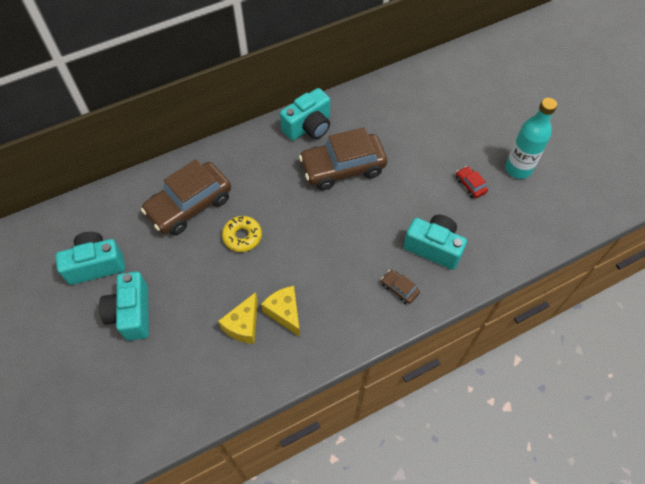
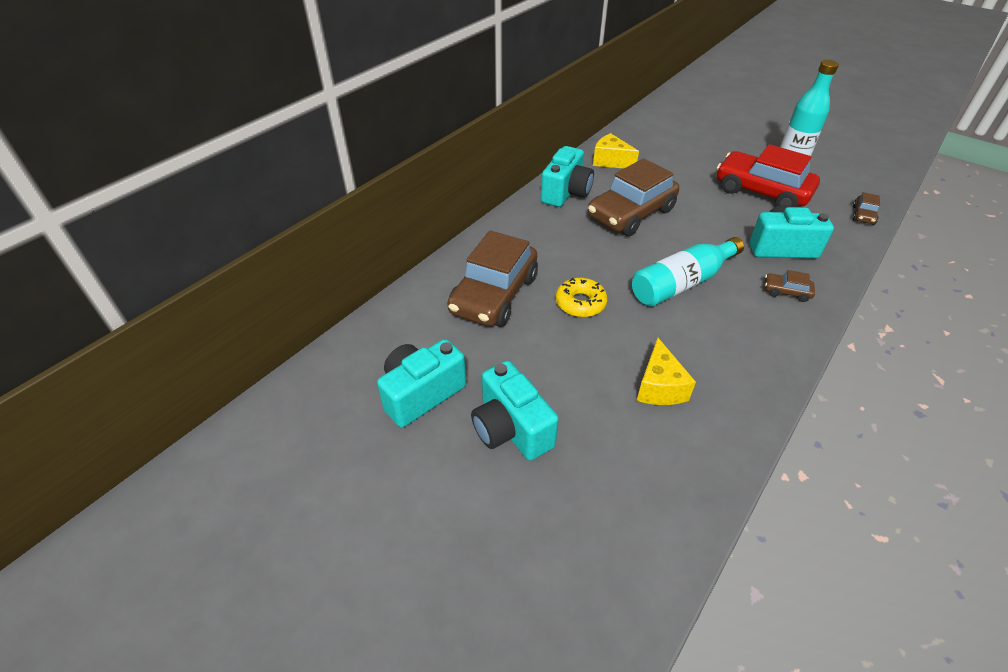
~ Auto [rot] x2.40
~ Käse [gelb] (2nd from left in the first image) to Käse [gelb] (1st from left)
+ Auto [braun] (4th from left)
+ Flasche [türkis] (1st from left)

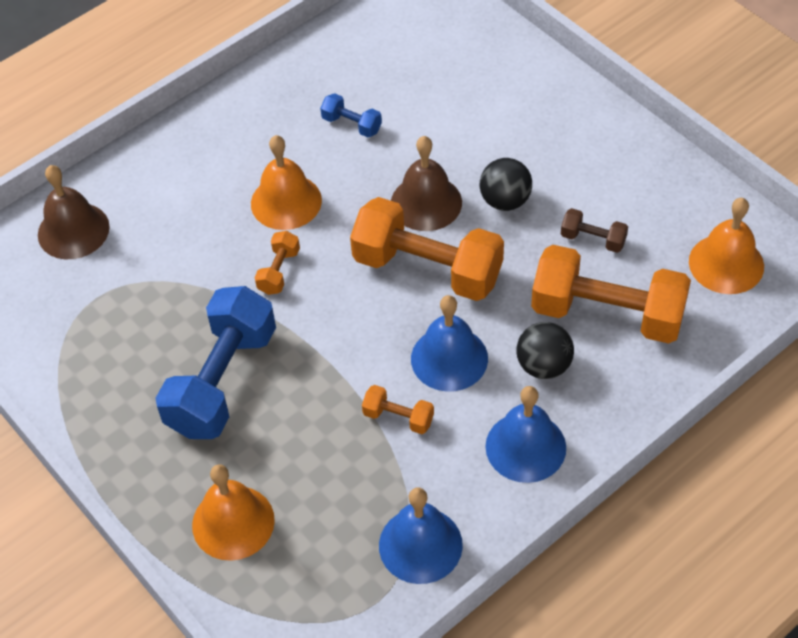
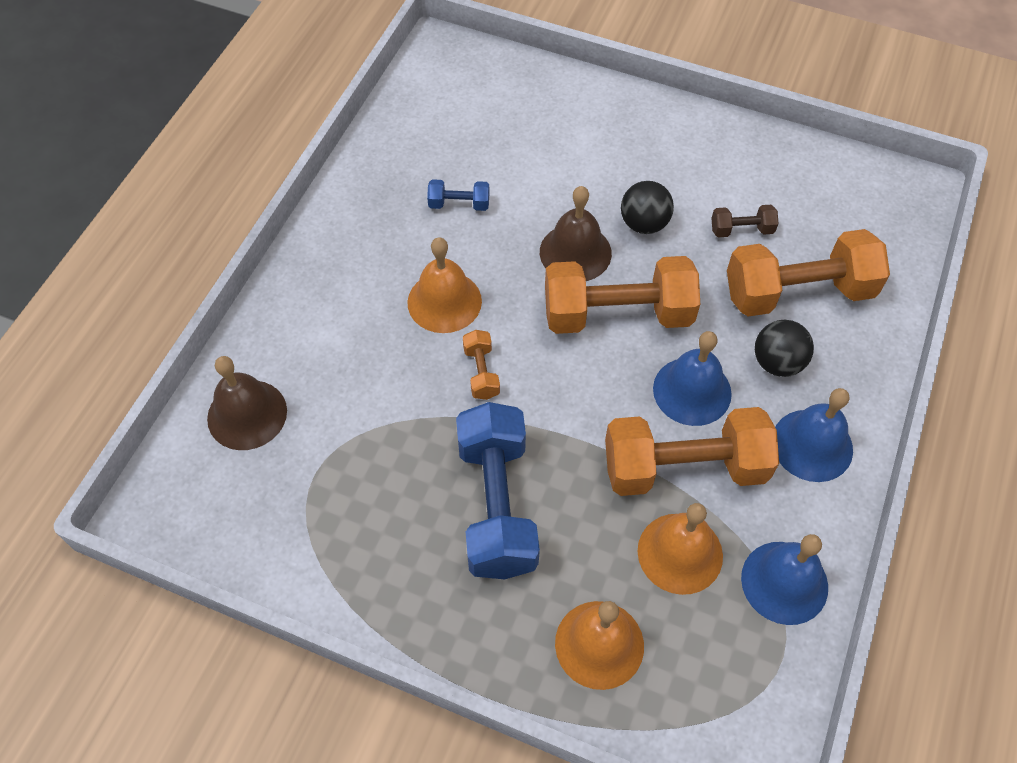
~ Glocke [orange] (3rd from left)
~ Hantel [orange] (2nd from left in the first image) x2.26

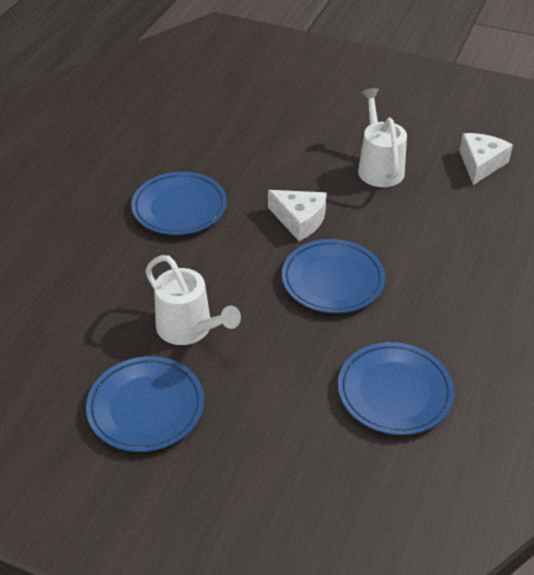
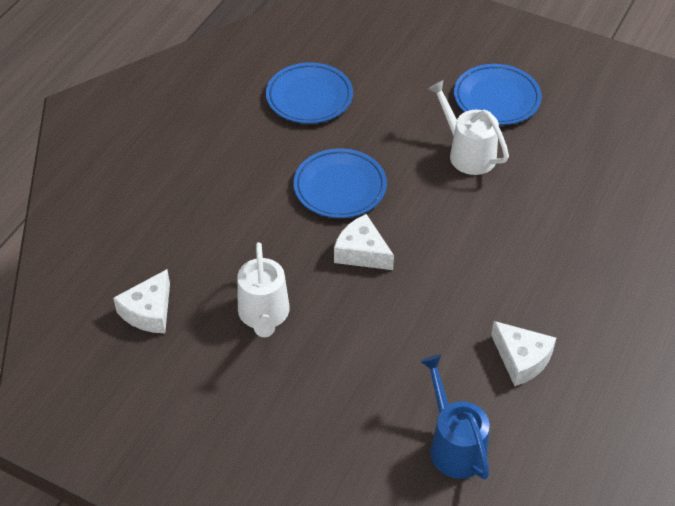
- Teller [blau] (2nd from left)
+ Käse [weiß] (3rd from left)
+ Gießkanne [blau]

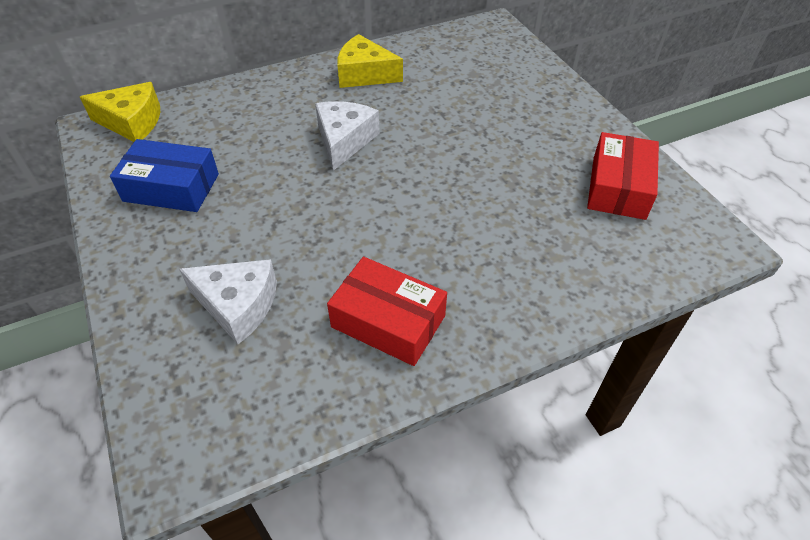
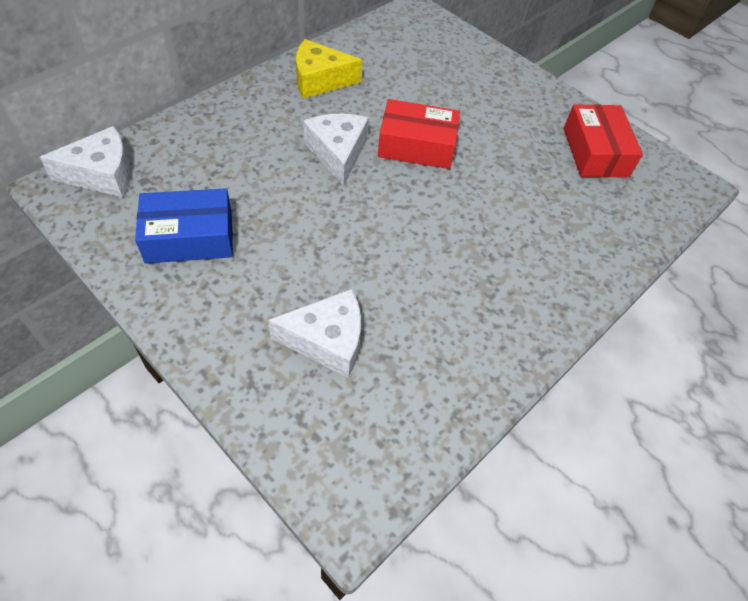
~ Käse [gelb] (1st from left) to Käse [weiß] (1st from left)
~ Schachtel [rot] (1st from left)

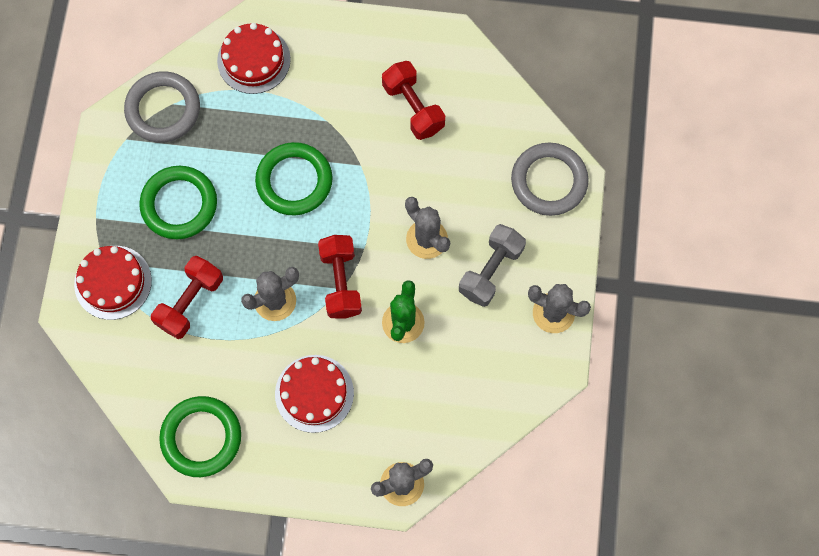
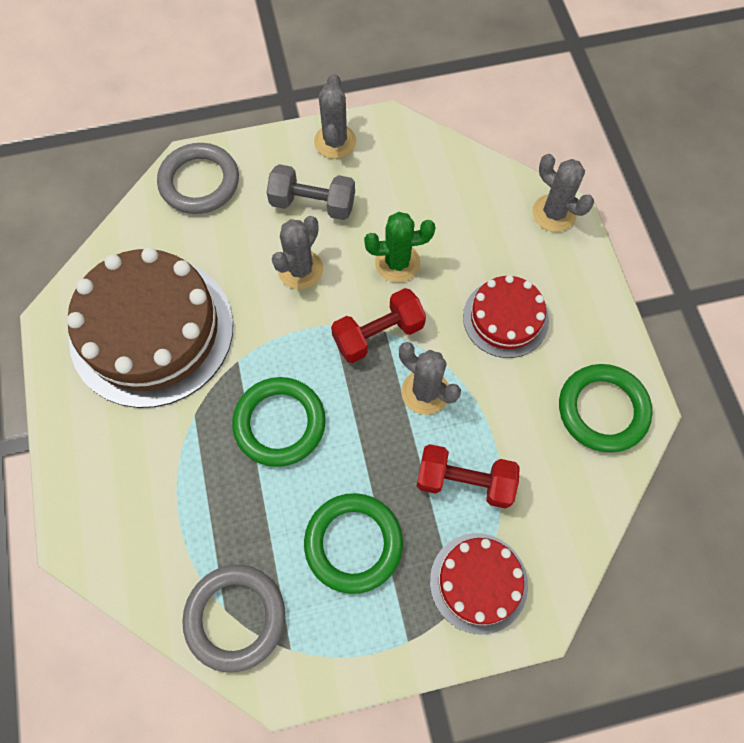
- Kuchen [rot] (2nd from left)
~ Hantel [rot] (3rd from left) to Kuchen [braun]

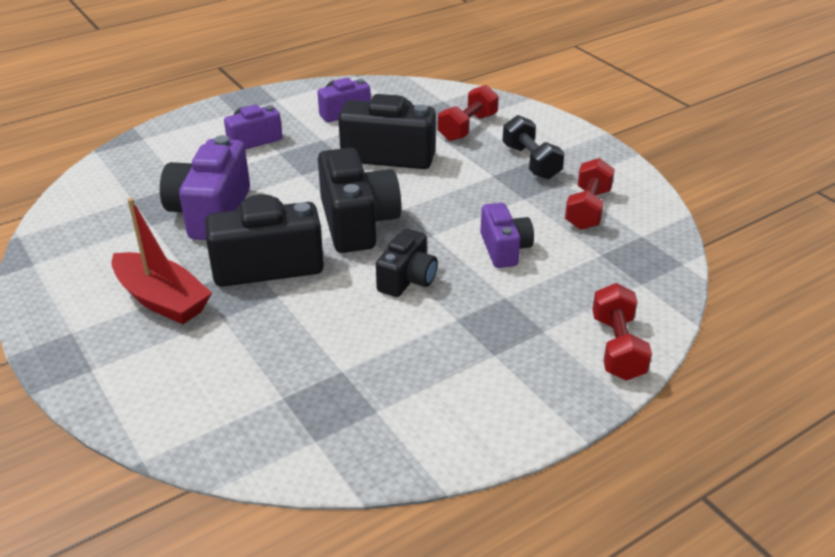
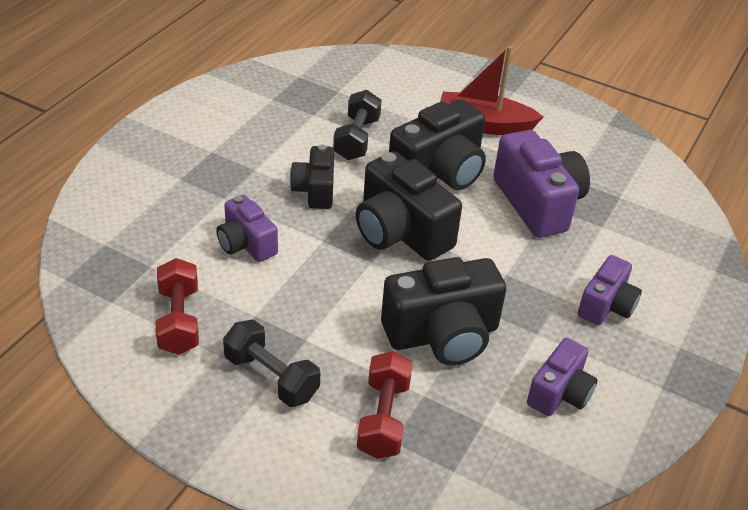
- Hantel [rot] (3rd from left)
+ Hantel [schwarz] (2nd from left)

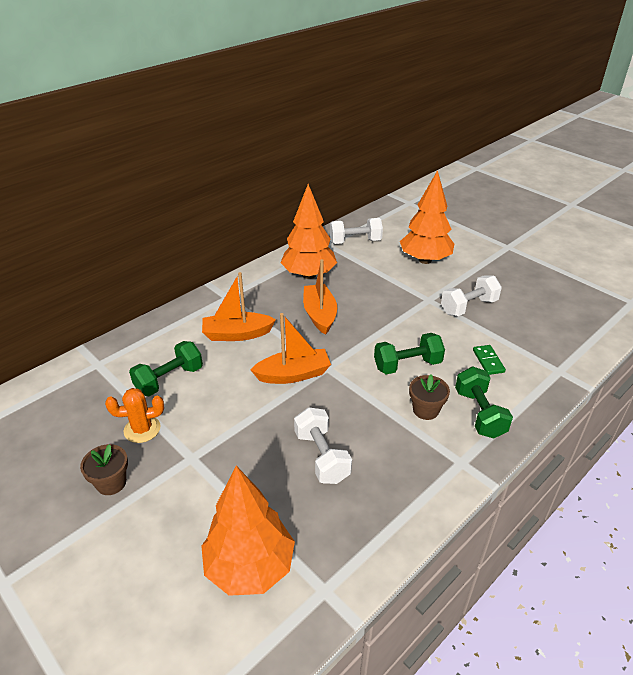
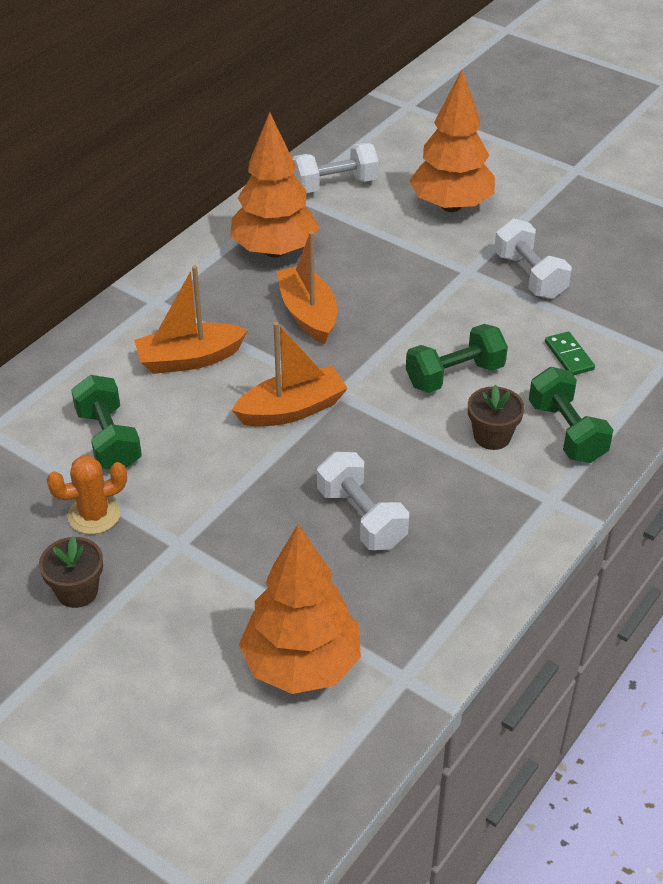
~ Hantel [weiß] (3rd from left) 75 degrees counterclockwise
~ Hantel [grün] (1st from left) 60 degrees counterclockwise

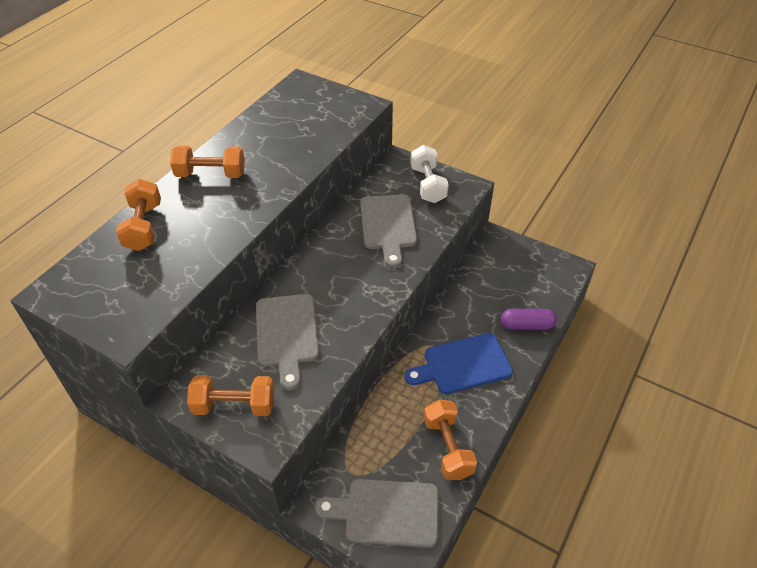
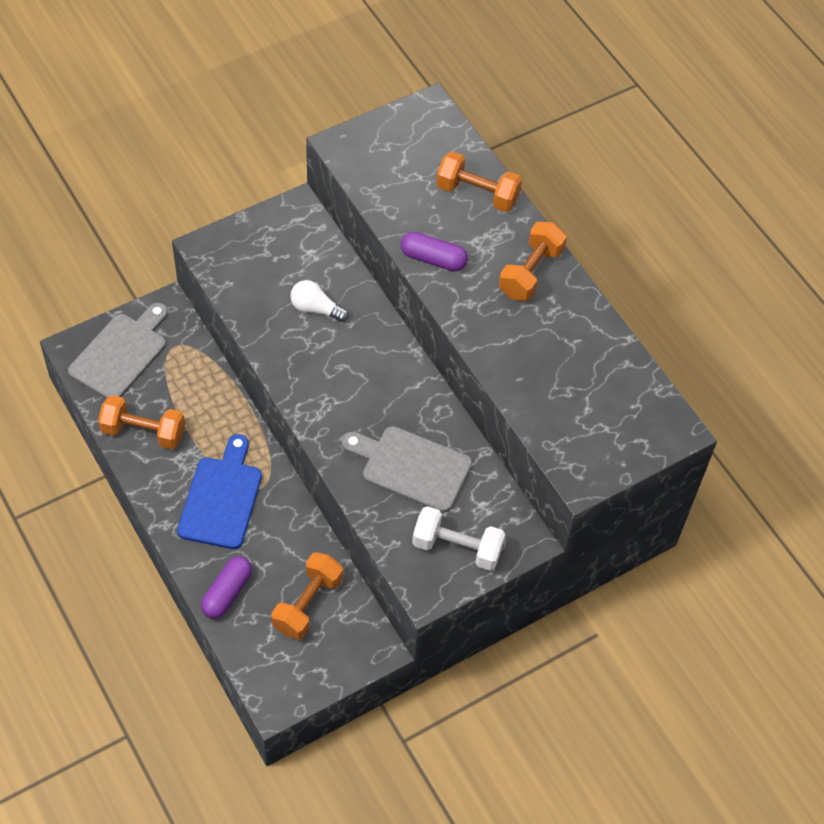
~ Schneidebrett [grau] (1st from left) to Glühbirne [weiß]
~ Hantel [orange] (3rd from left in the first image) to Hantel [orange] (2nd from left)
+ Kapsel [lila] (2nd from left)

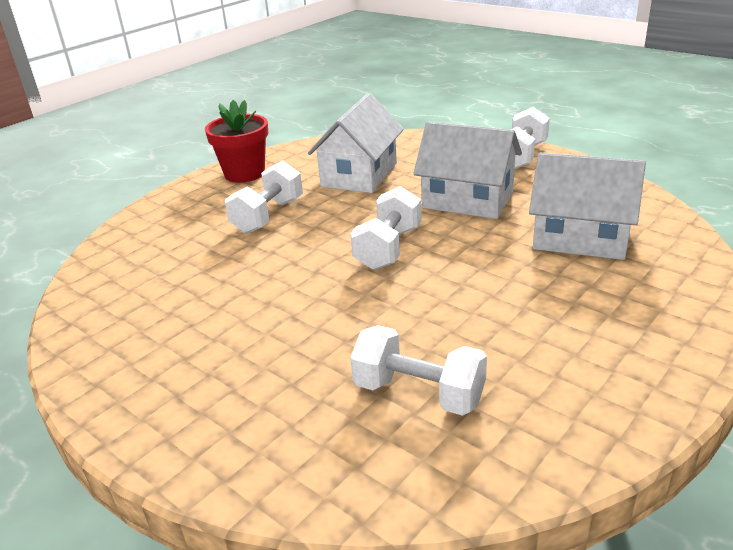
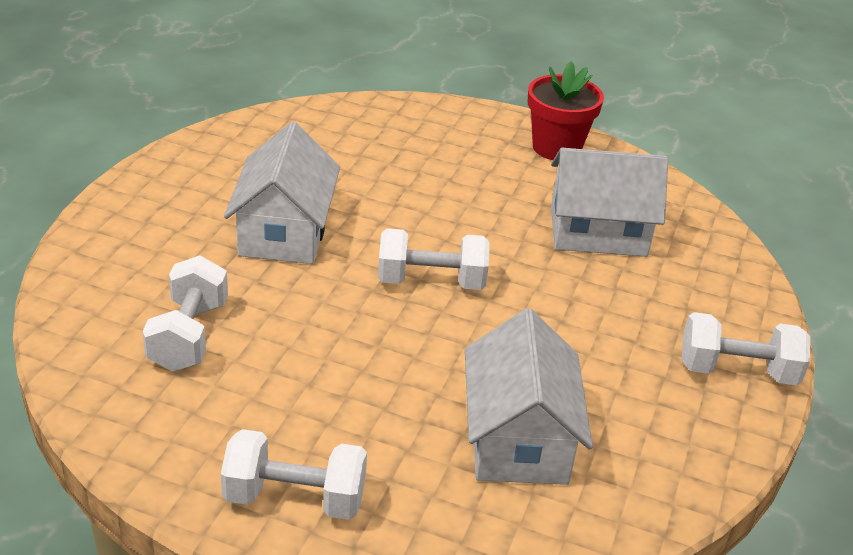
~ Haus [weiß] (2nd from left in the first image) to Haus [weiß] (1st from left)
~ Hantel [weiß] (1st from left in the first image) to Hantel [weiß] (2nd from left)

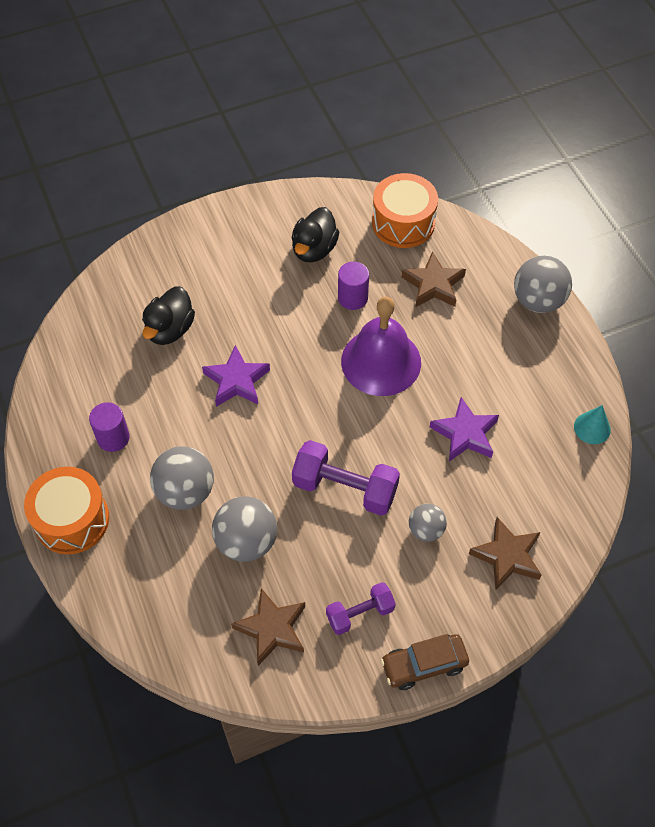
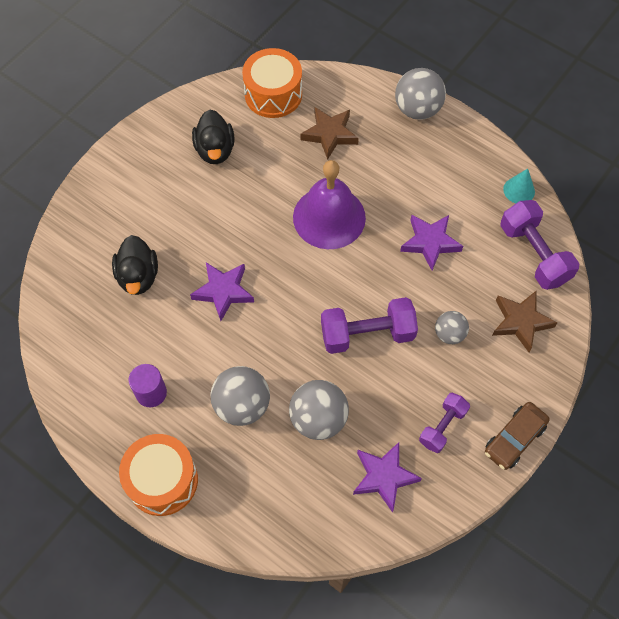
- Vollzylinder [lila] (2nd from left)
~ Stern [braun] (1st from left) to Stern [lila] (2nd from left)
+ Hantel [lila] (3rd from left)

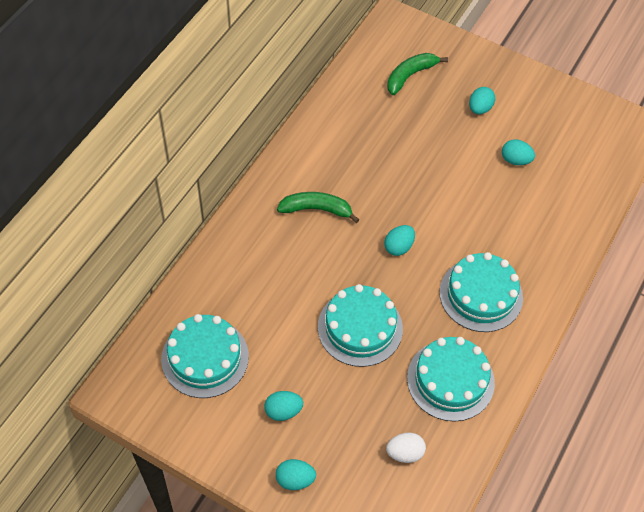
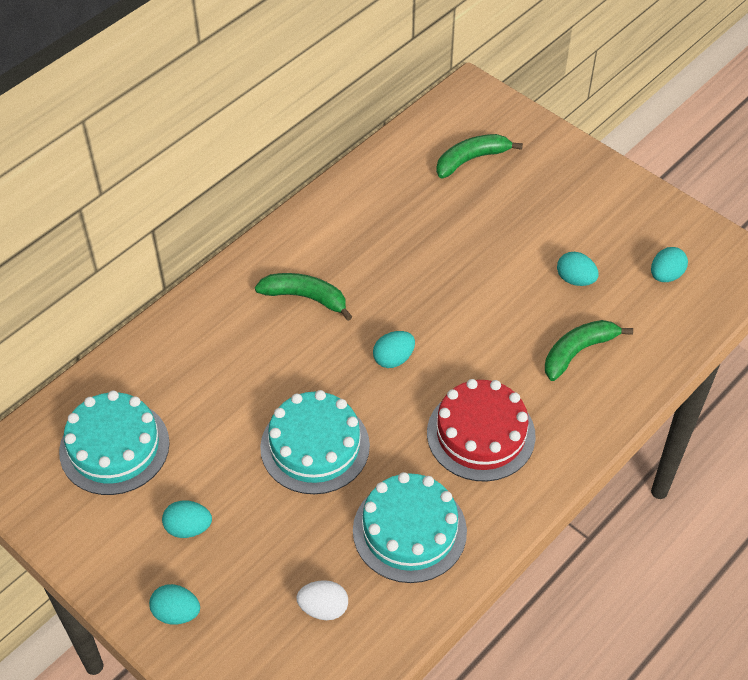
~ Ei [türkis] (4th from left in the first image) to Ei [türkis] (5th from left)
~ Kuchen [türkis] (4th from left) to Kuchen [rot]
+ Banane [grün] (3rd from left)

